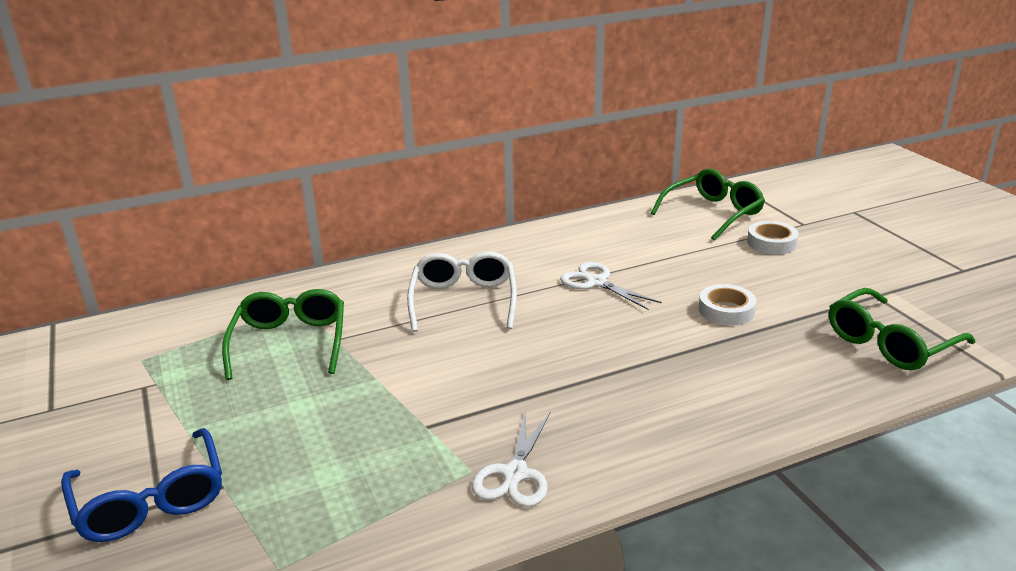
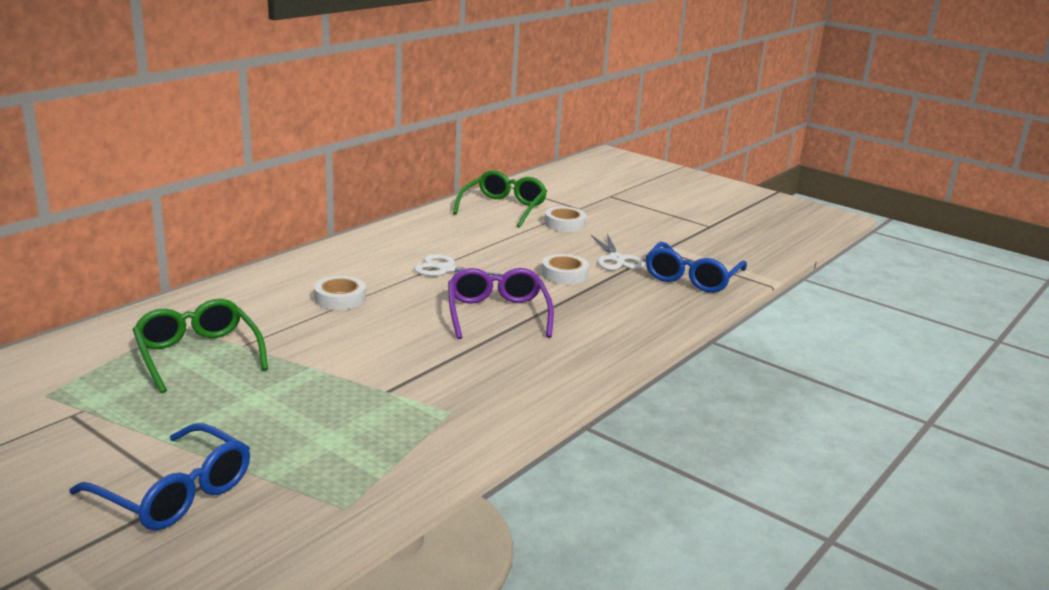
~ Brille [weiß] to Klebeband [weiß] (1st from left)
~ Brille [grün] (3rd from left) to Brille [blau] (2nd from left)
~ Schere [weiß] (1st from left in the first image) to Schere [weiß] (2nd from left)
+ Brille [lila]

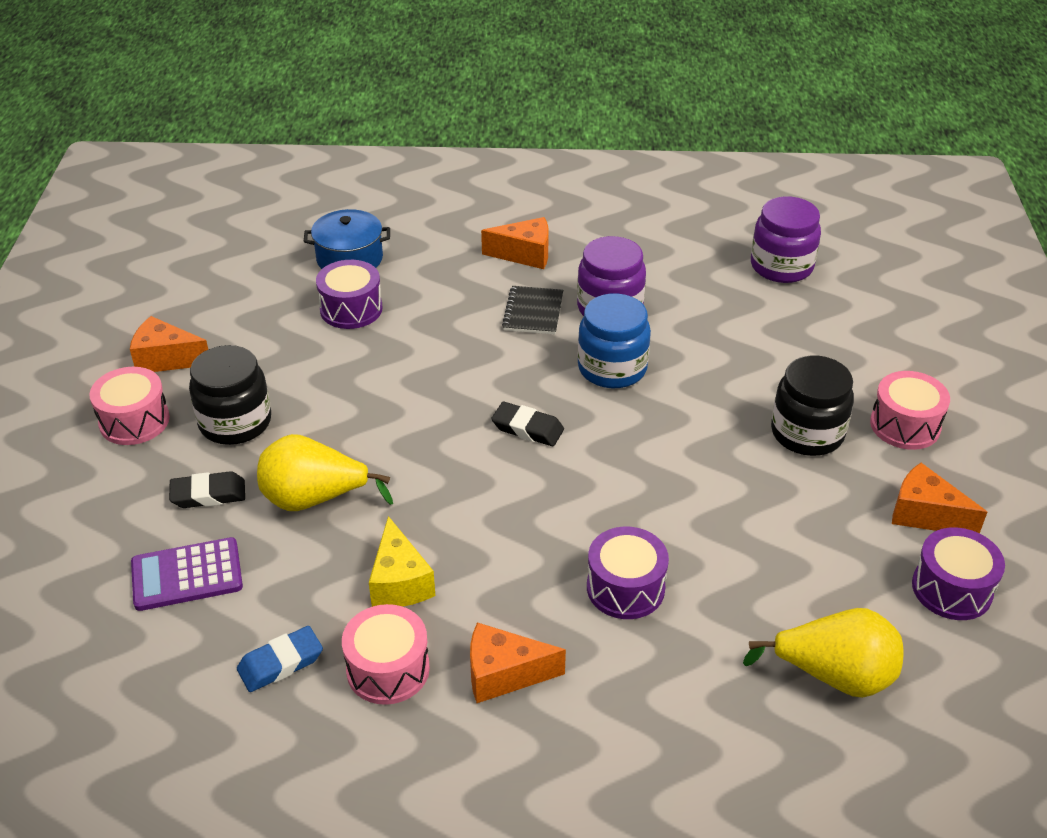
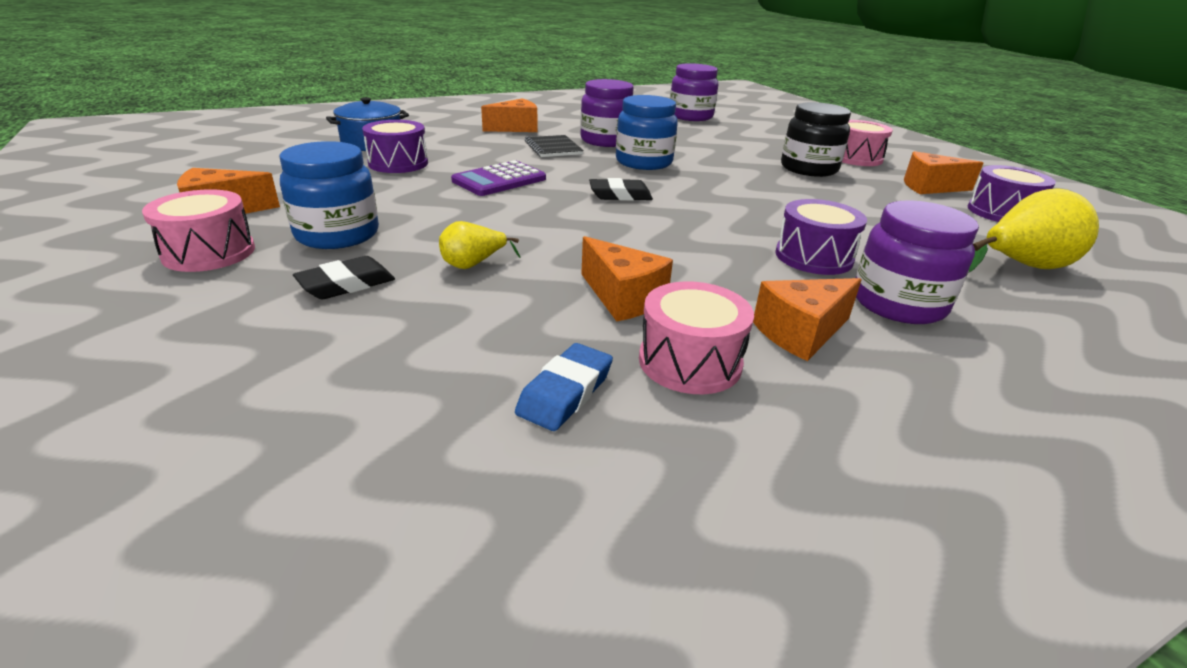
~ Einmachglas [schwarz] (1st from left) to Einmachglas [blau] (1st from left)
~ Birne [gelb] (1st from left) x0.55
~ Käse [gelb] to Käse [orange] (3rd from left)
~ Taschenrechner [lila]
+ Einmachglas [lila] (3rd from left)

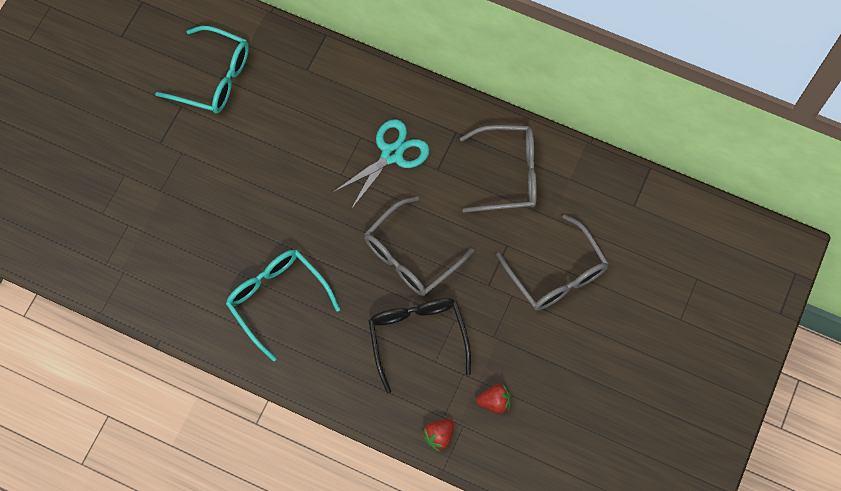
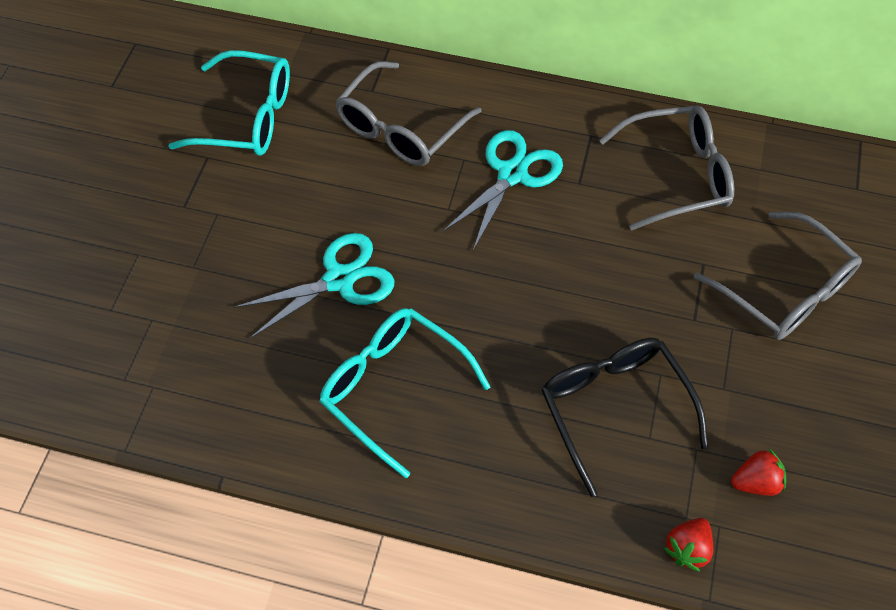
~ Brille [grau] (1st from left)
+ Schere [türkis] (1st from left)

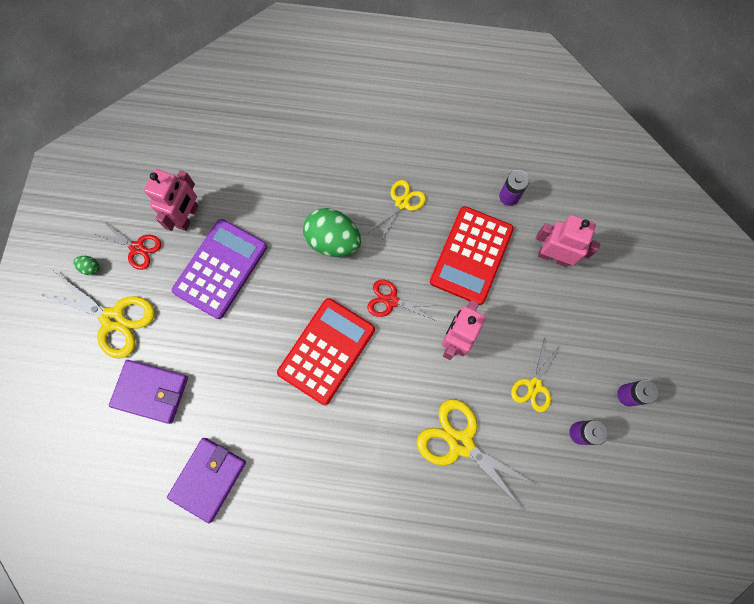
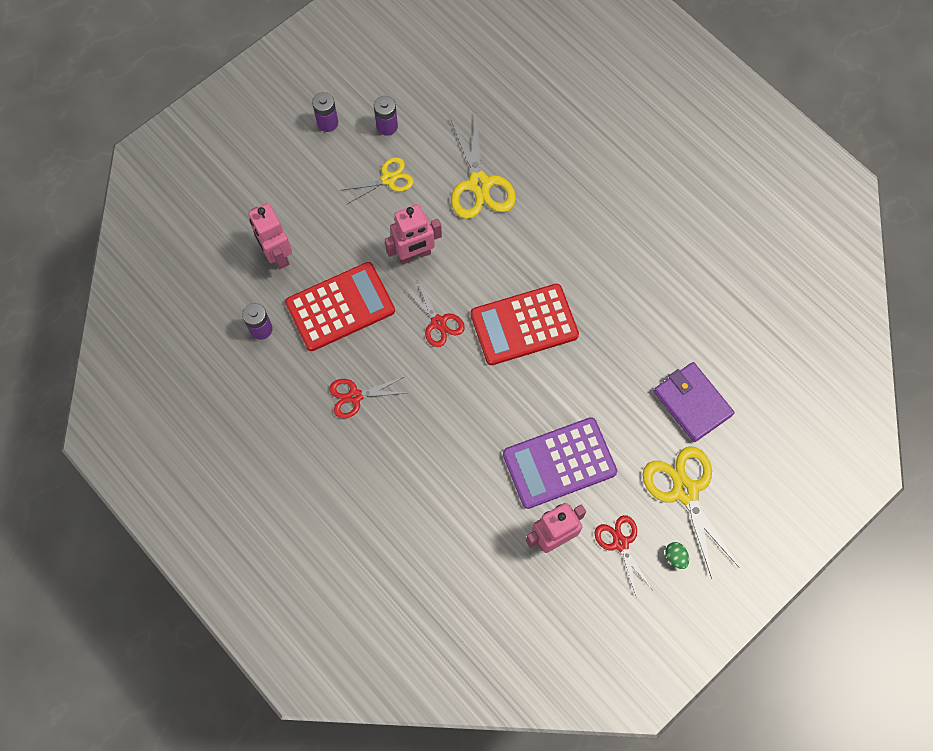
~ Schere [gelb] (2nd from left) to Schere [rot] (1st from left)
- Ei [grün] (2nd from left)
- Geldbörse [lila] (2nd from left)

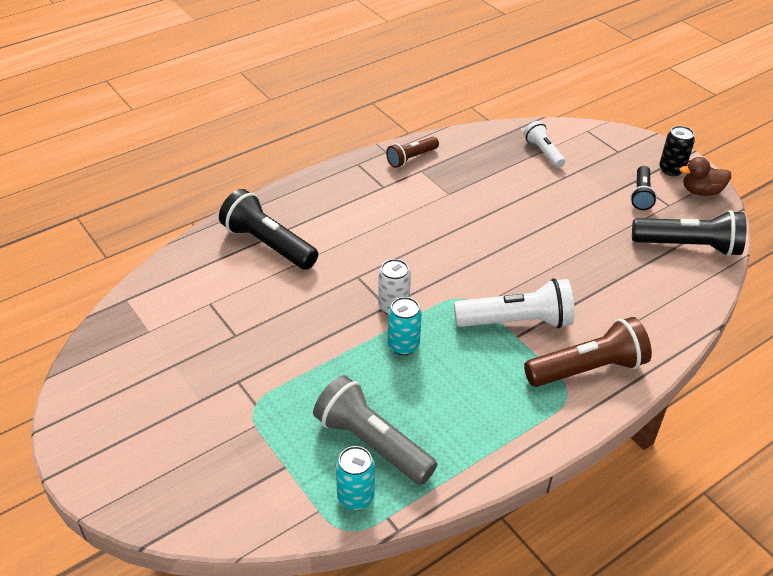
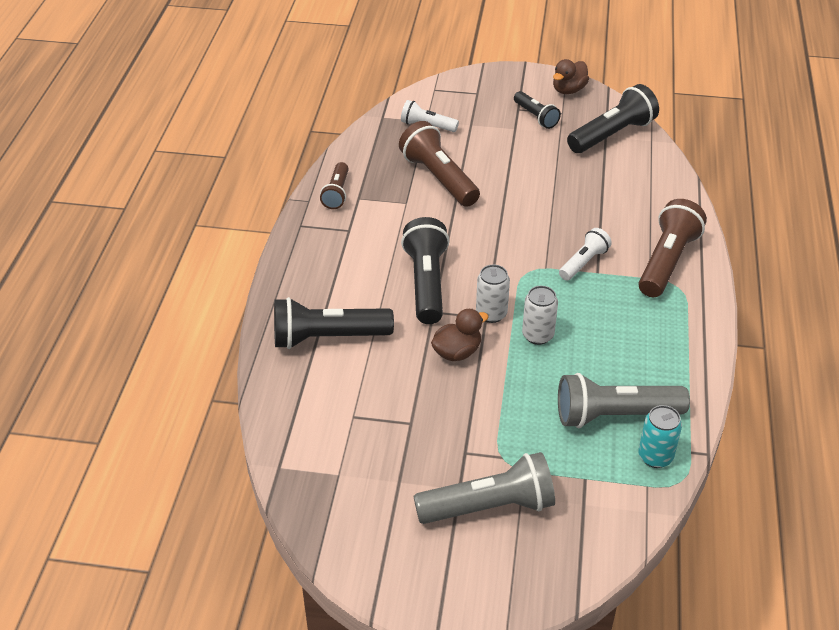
- Dose [schwarz]
~ Taschenlampe [weiß] (1st from left in the first image) x0.58
~ Dose [türkis] (2nd from left) to Dose [weiß] (2nd from left)
+ Taschenlampe [braun] (2nd from left)
+ Taschenlampe [schwarz] (2nd from left)
+ Ente [braun] (1st from left)
+ Taschenlampe [grau] (1st from left)

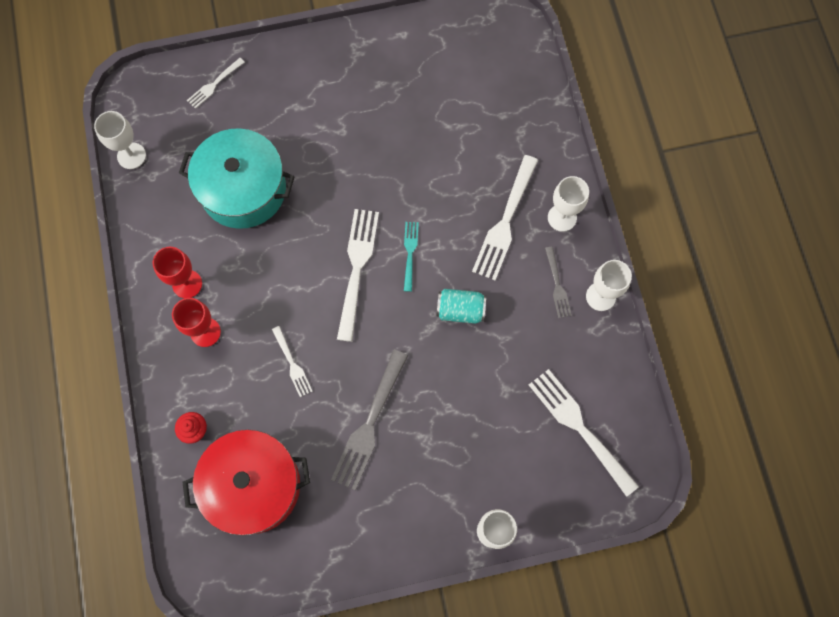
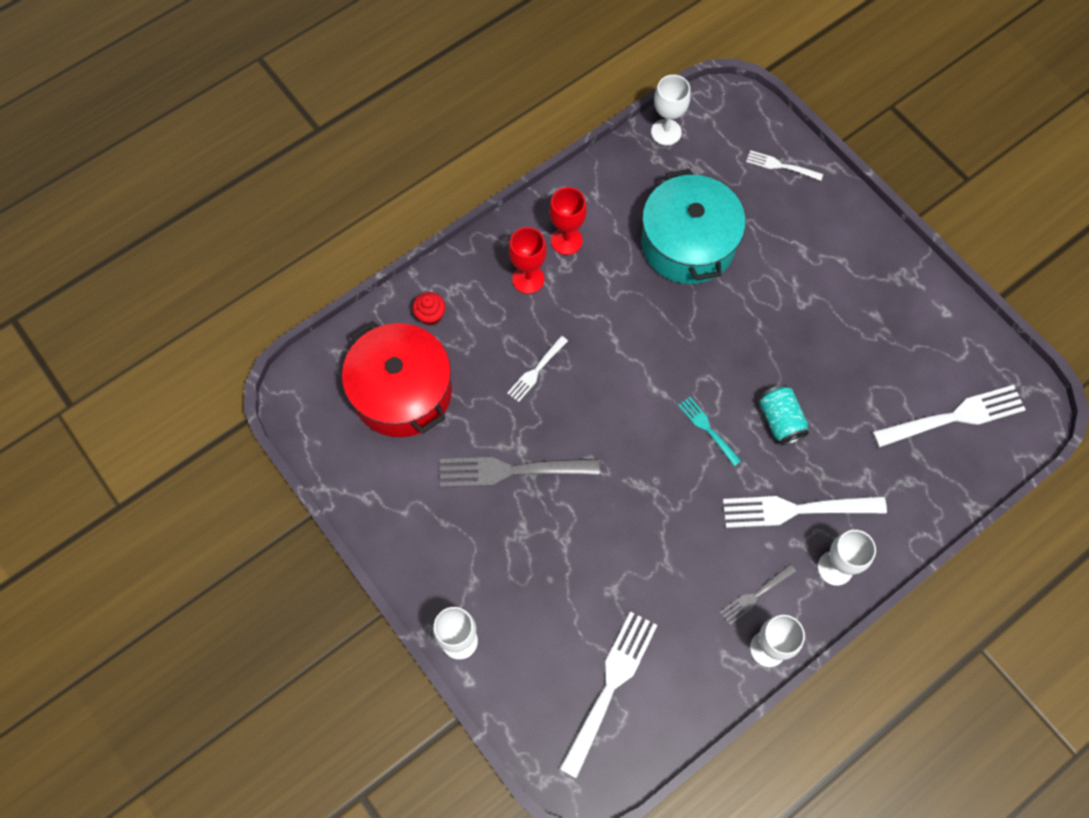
~ Gabel [weiß] (3rd from left in the first image) to Gabel [weiß] (5th from left)
~ Gabel [türkis] 105 degrees counterclockwise
~ Dose [türkis]

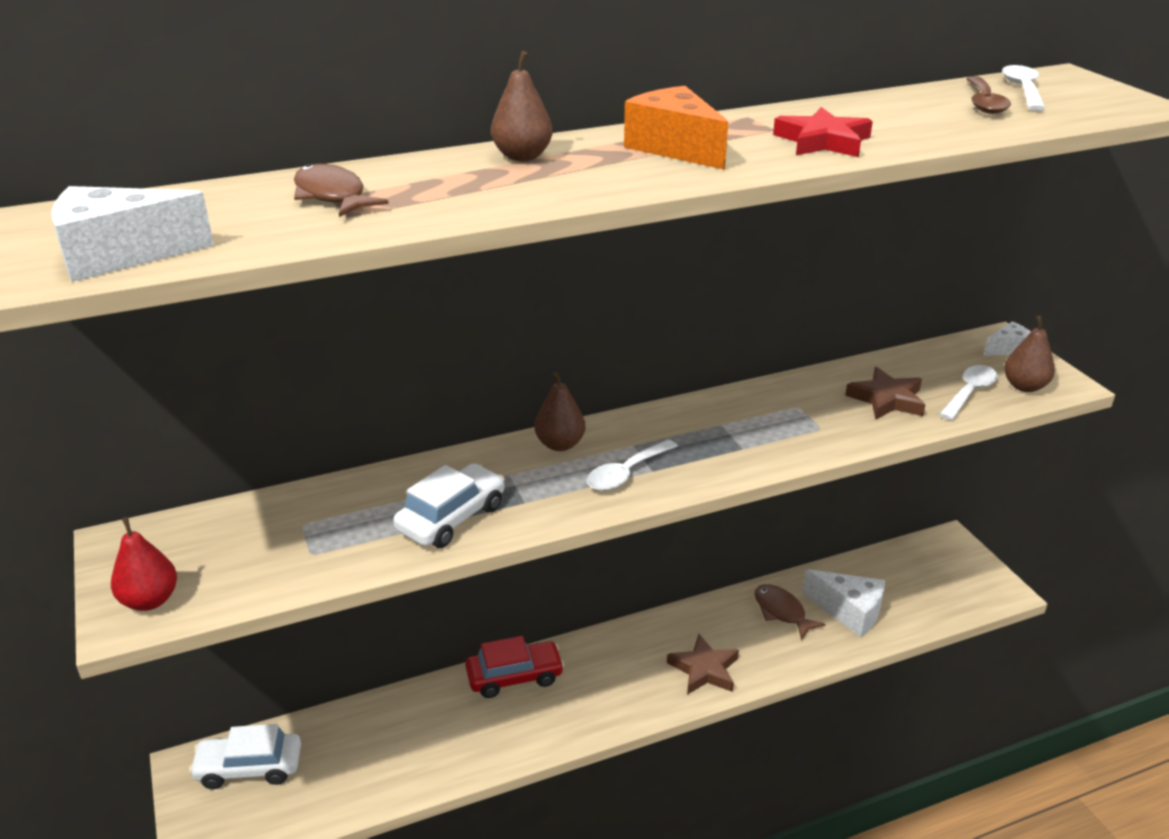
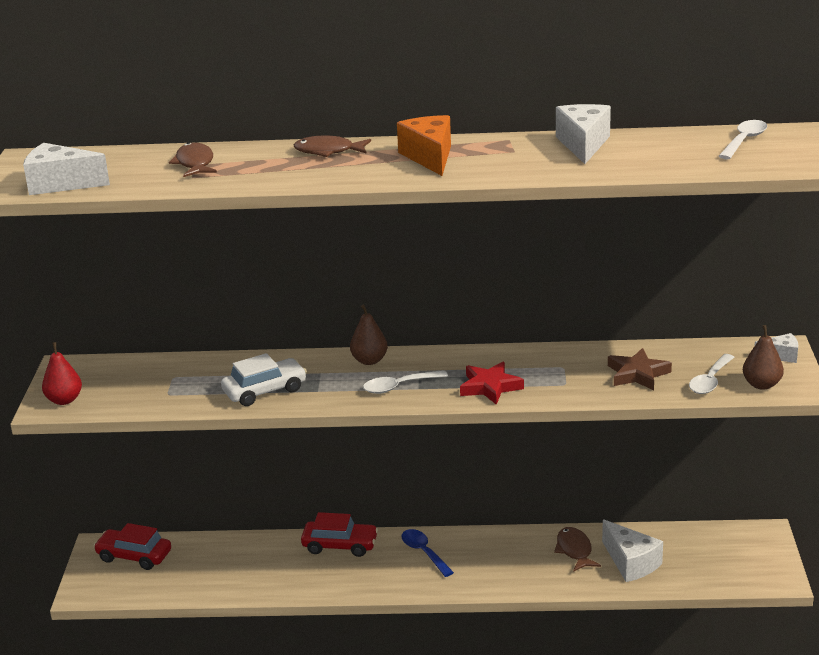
~ Birne [braun] (1st from left) to Fisch [braun] (2nd from left)
- Löffel [braun]
~ Stern [rot]
~ Löffel [weiß] (2nd from left) 150 degrees clockwise
- Stern [braun] (1st from left)
~ Auto [weiß] (1st from left) to Auto [rot] (1st from left)
+ Käse [weiß] (2nd from left)
+ Löffel [blau]

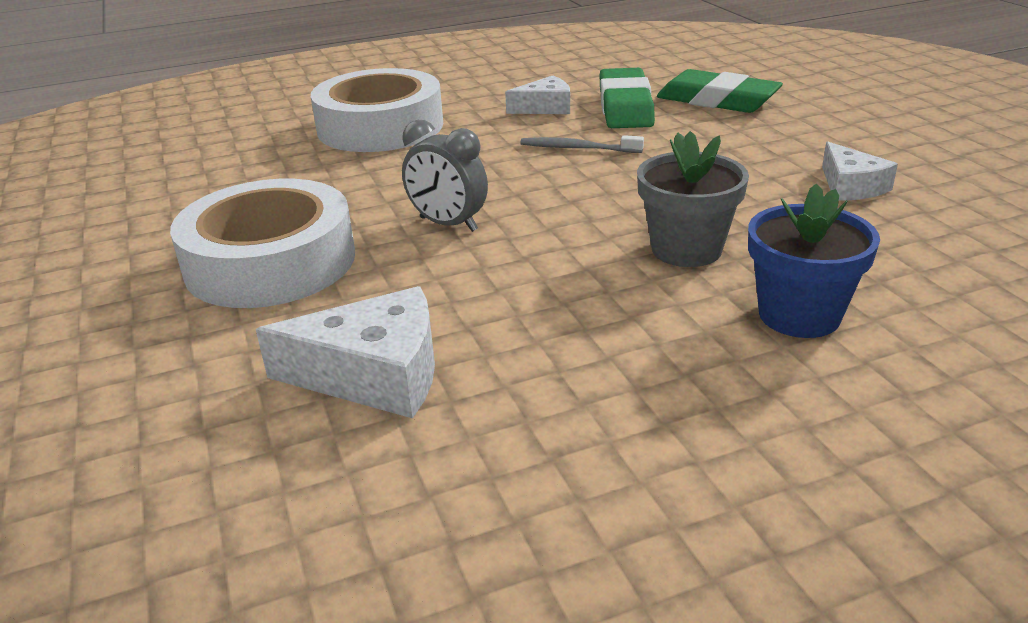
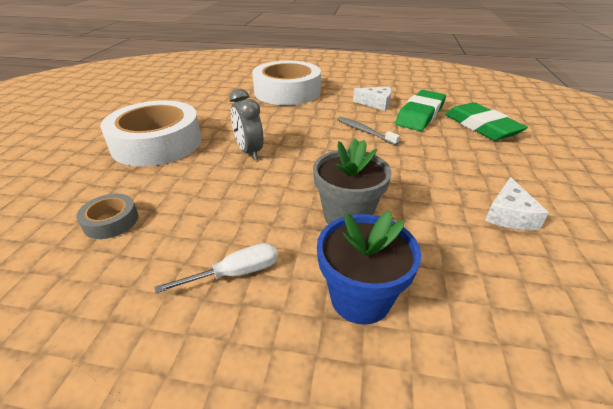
~ Käse [weiß] (1st from left) to Klebeband [grau]
+ Schraubenzieher [weiß]

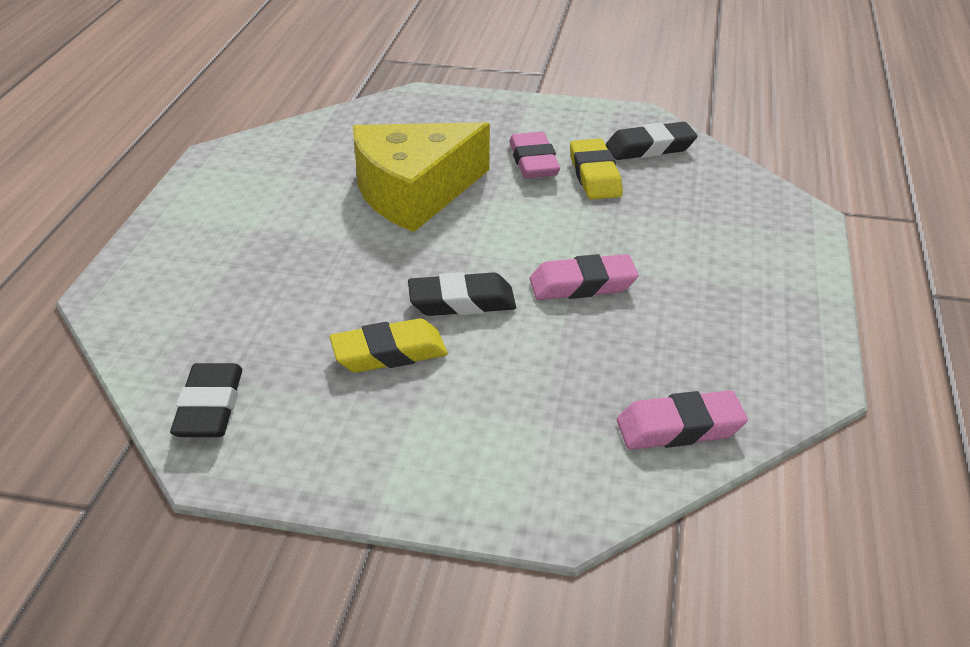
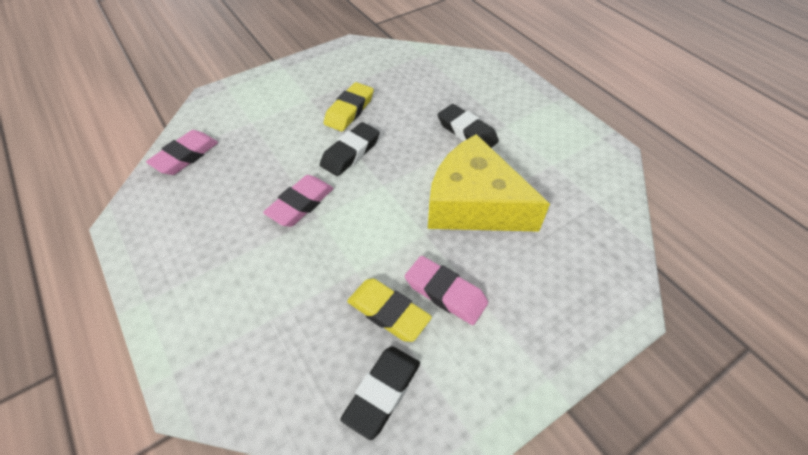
~ Käse [gelb] 75 degrees counterclockwise
~ Radiergummi [schwarz] (1st from left in the first image) to Radiergummi [schwarz] (3rd from left)

